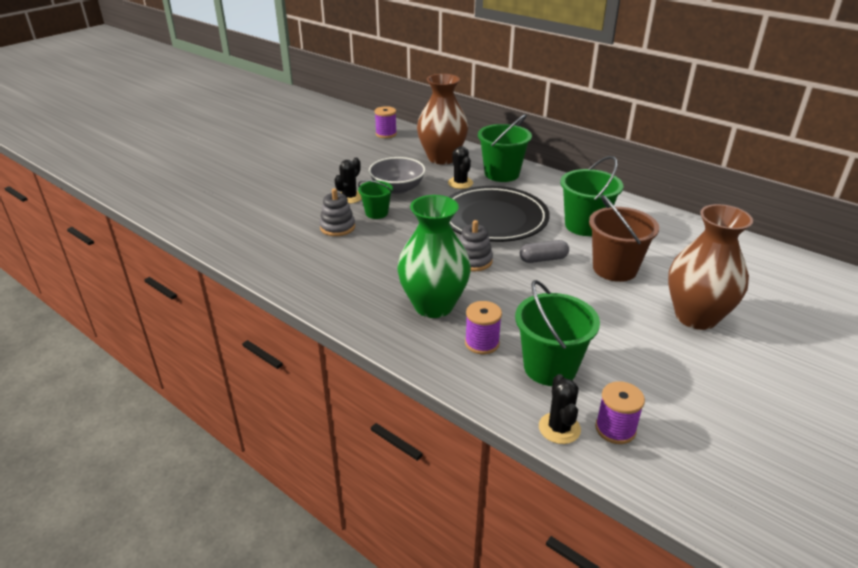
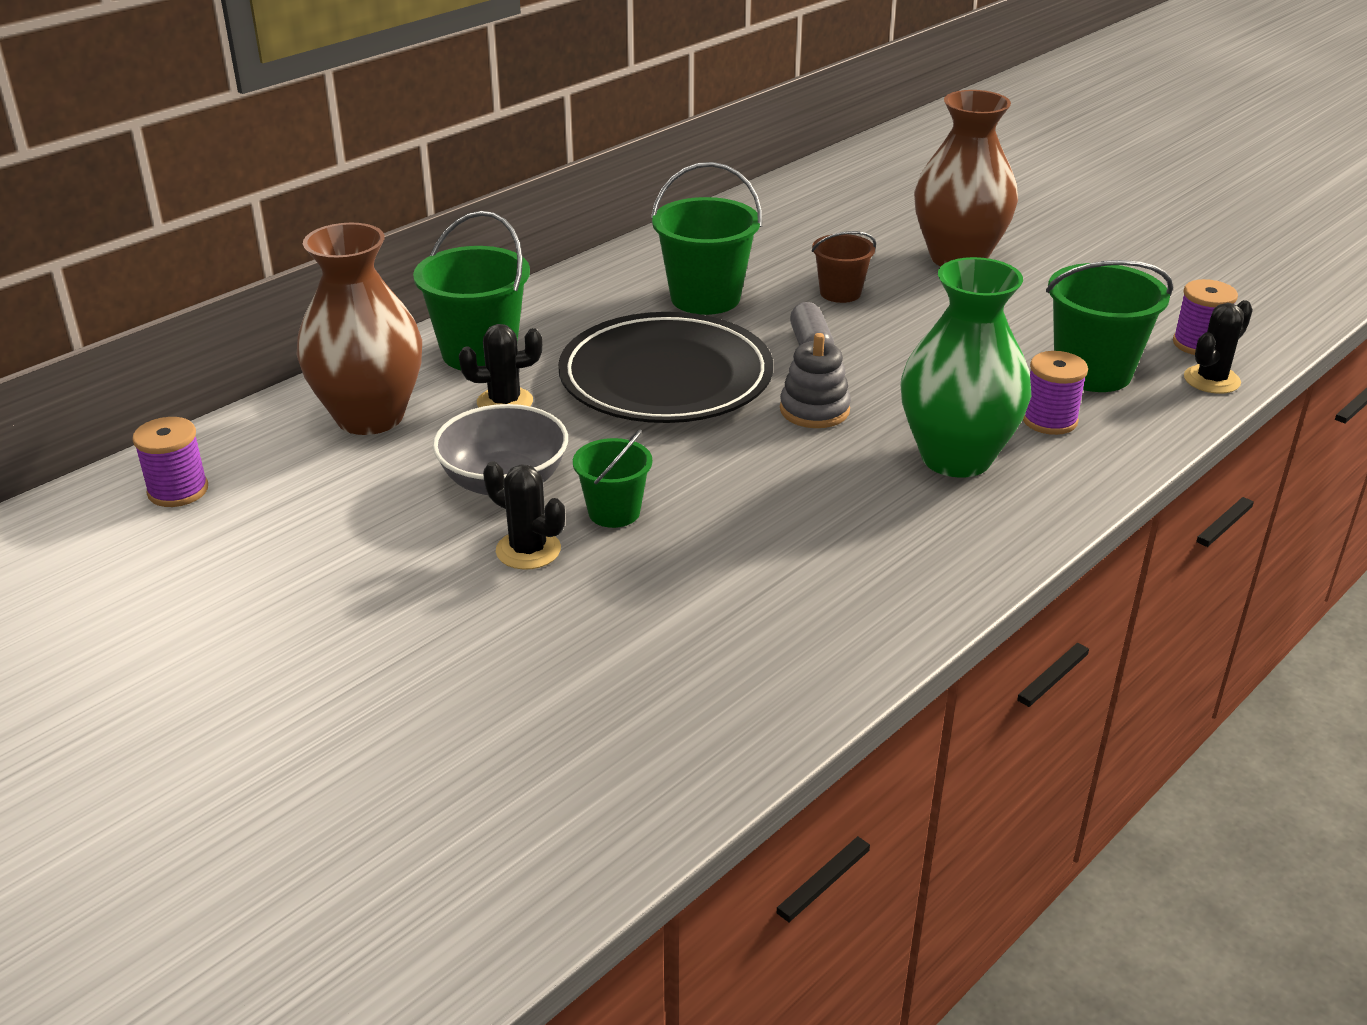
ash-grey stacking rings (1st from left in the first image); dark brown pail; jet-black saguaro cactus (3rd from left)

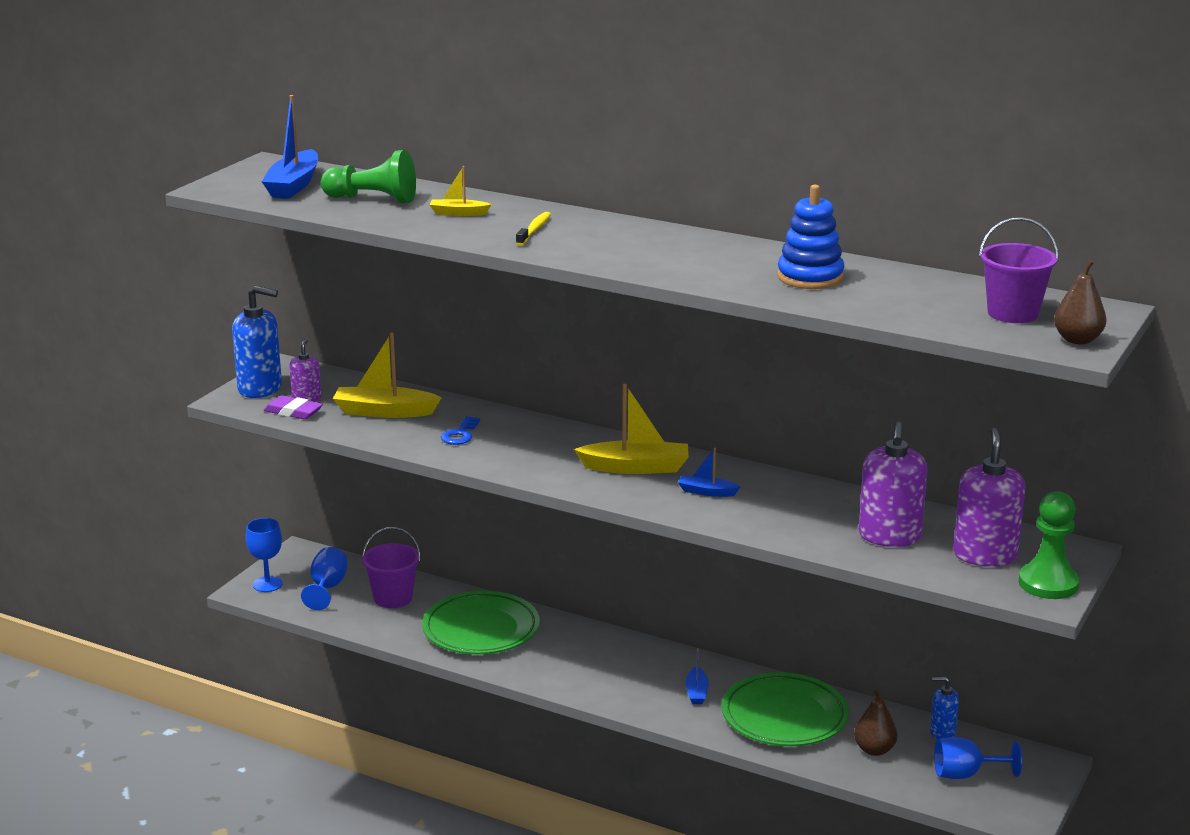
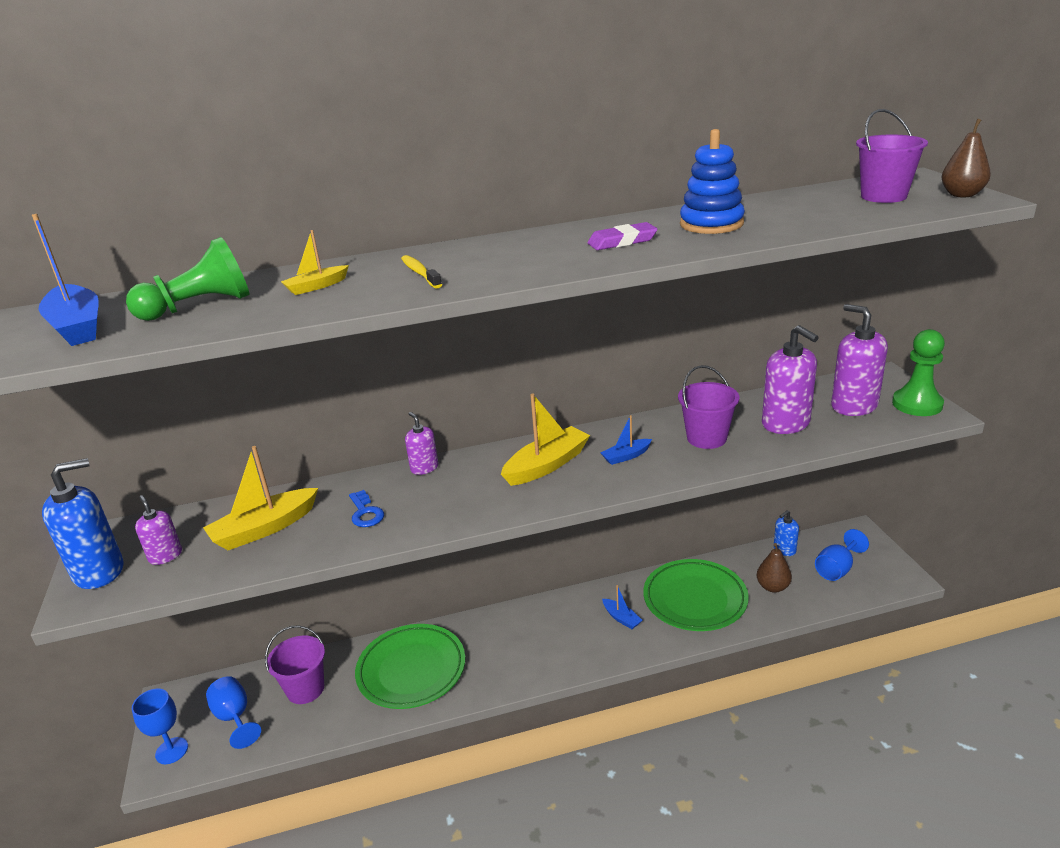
purple eraser; purple pail (2nd from left); purple soap pump (2nd from left)

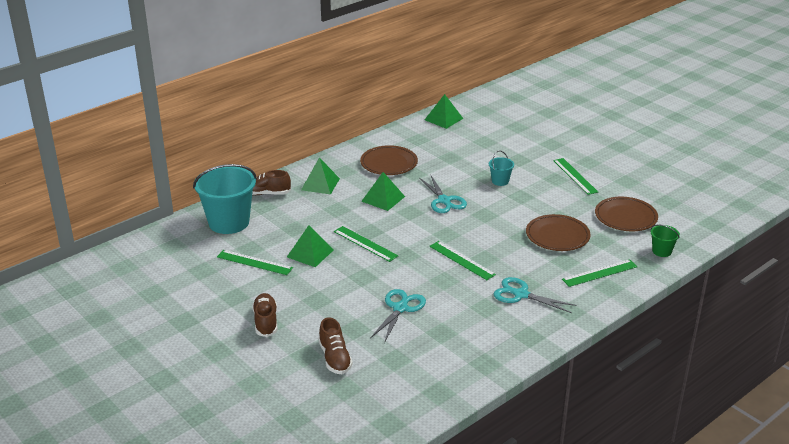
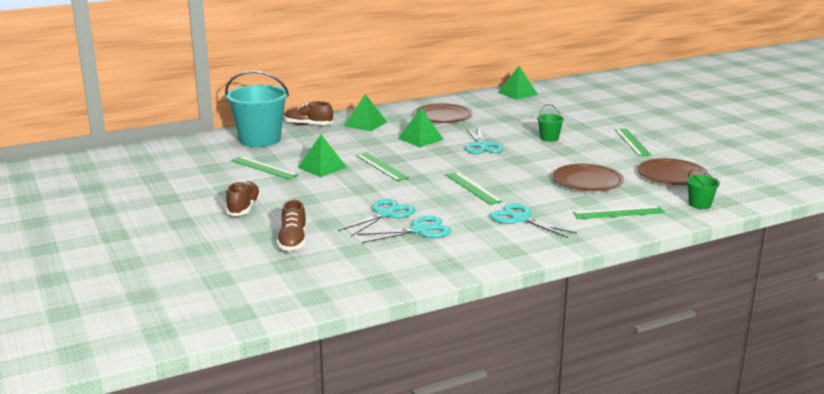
green pail (1st from left); aqua pair of scissors (2nd from left)

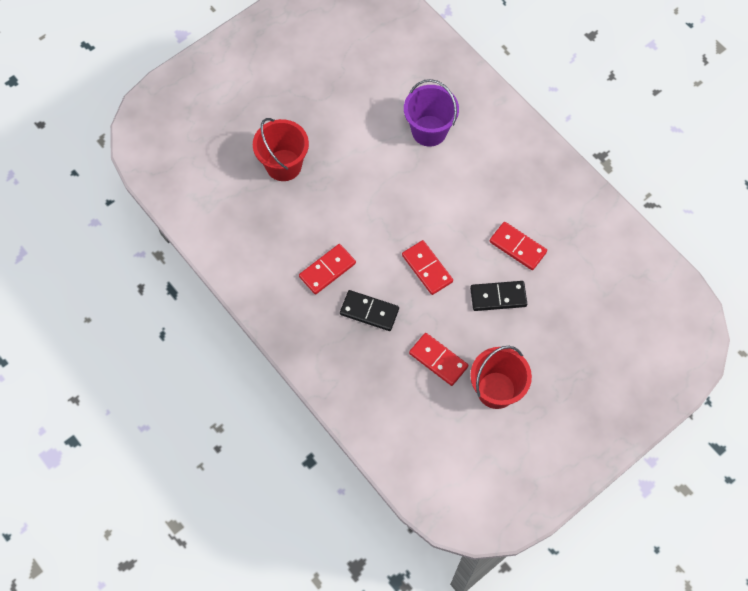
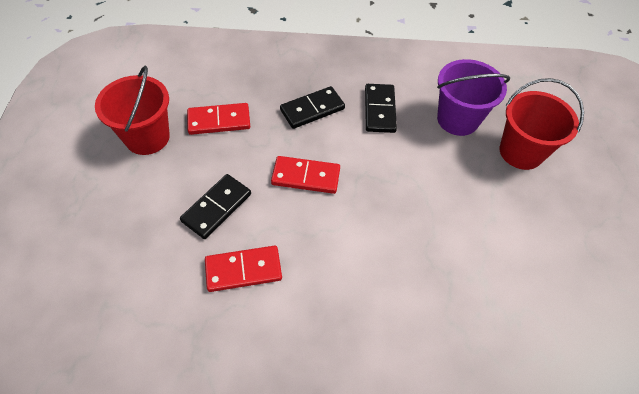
purple pail; jet-black domino tile (3rd from left)

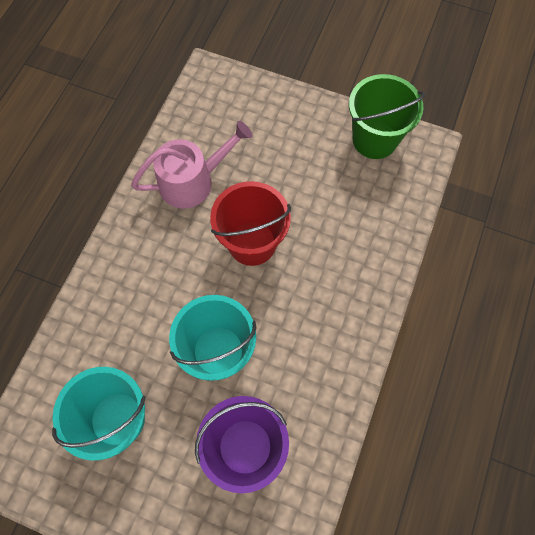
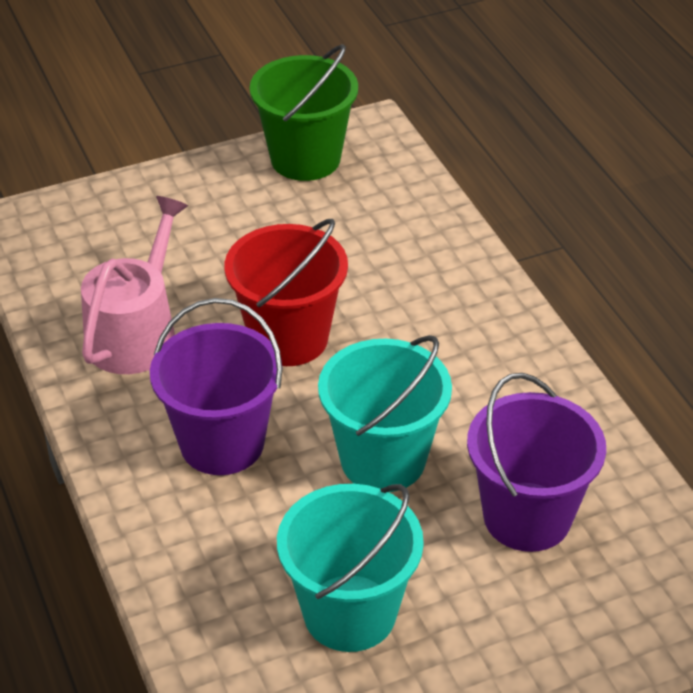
purple pail (1st from left)

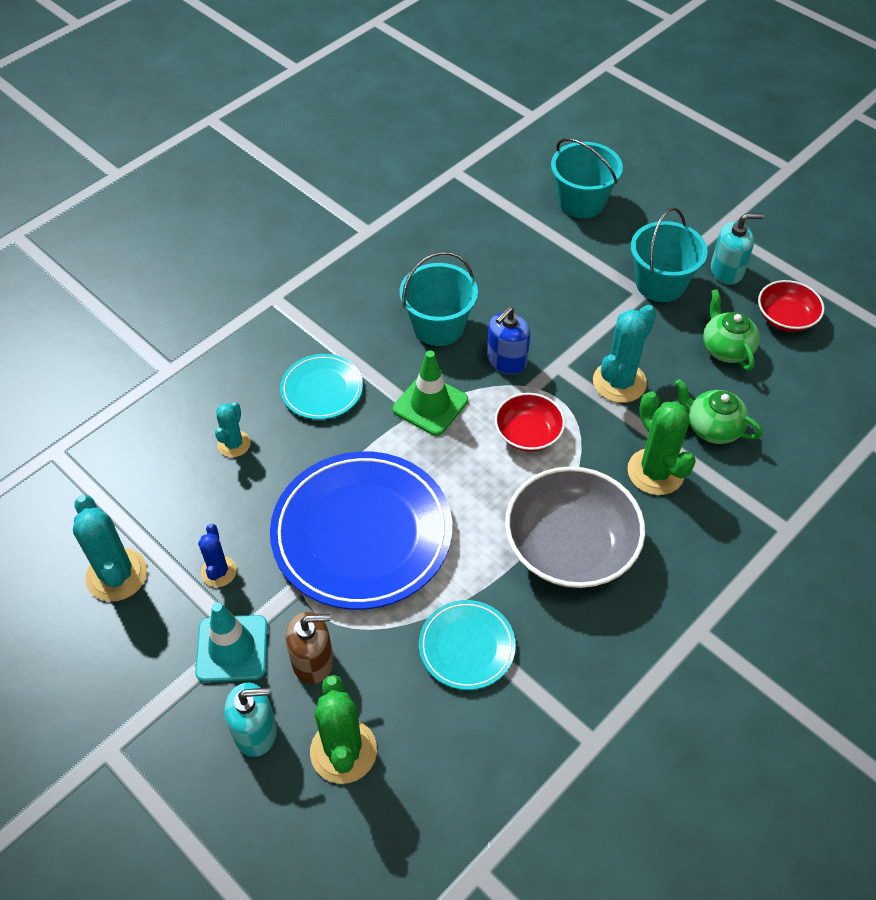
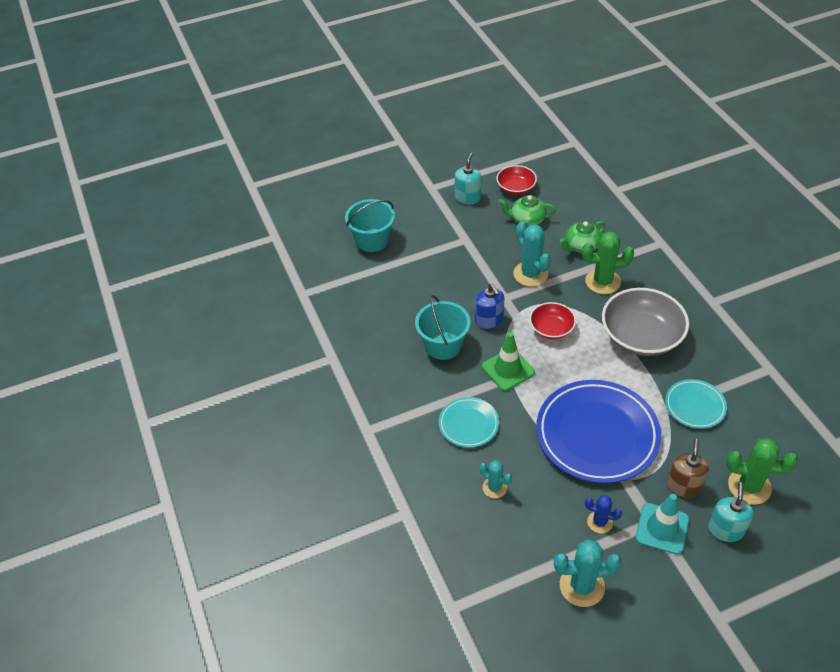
aqua pail (3rd from left in the first image)

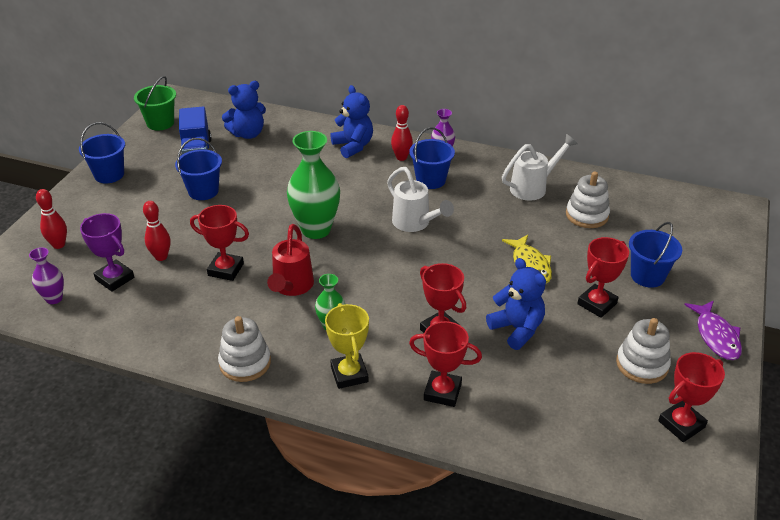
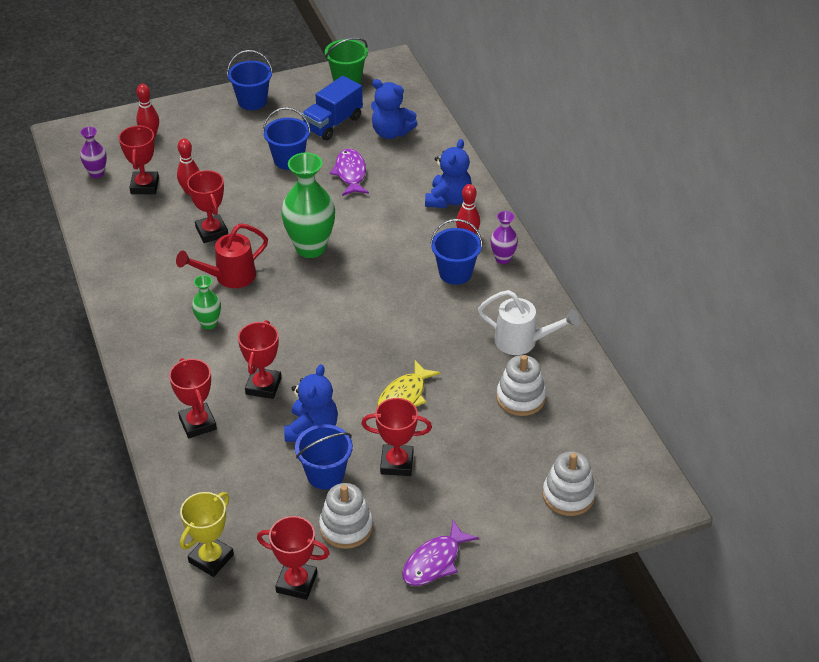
white watering pot (1st from left in the first image); scarlet award cup (1st from left); royal blue pail (3rd from left); bright yellow award cup; white stacking rings (3rd from left); purple toy fish (1st from left)

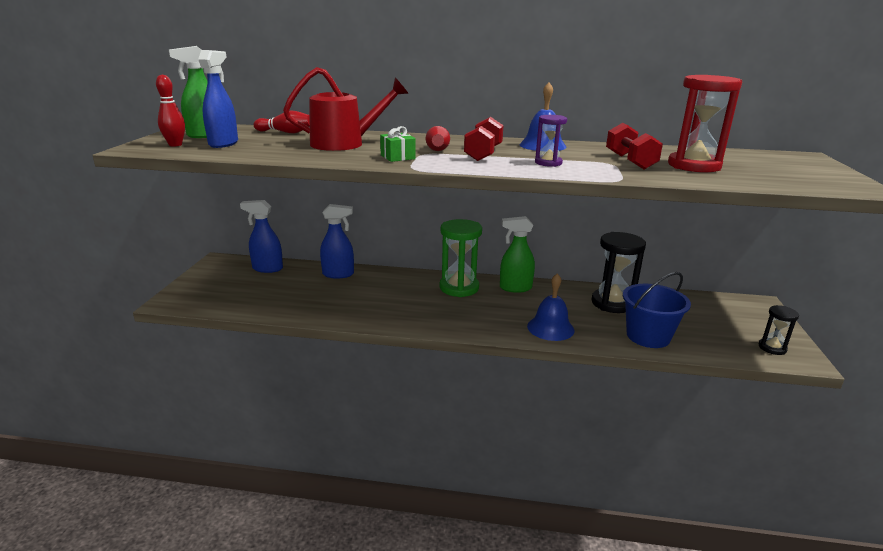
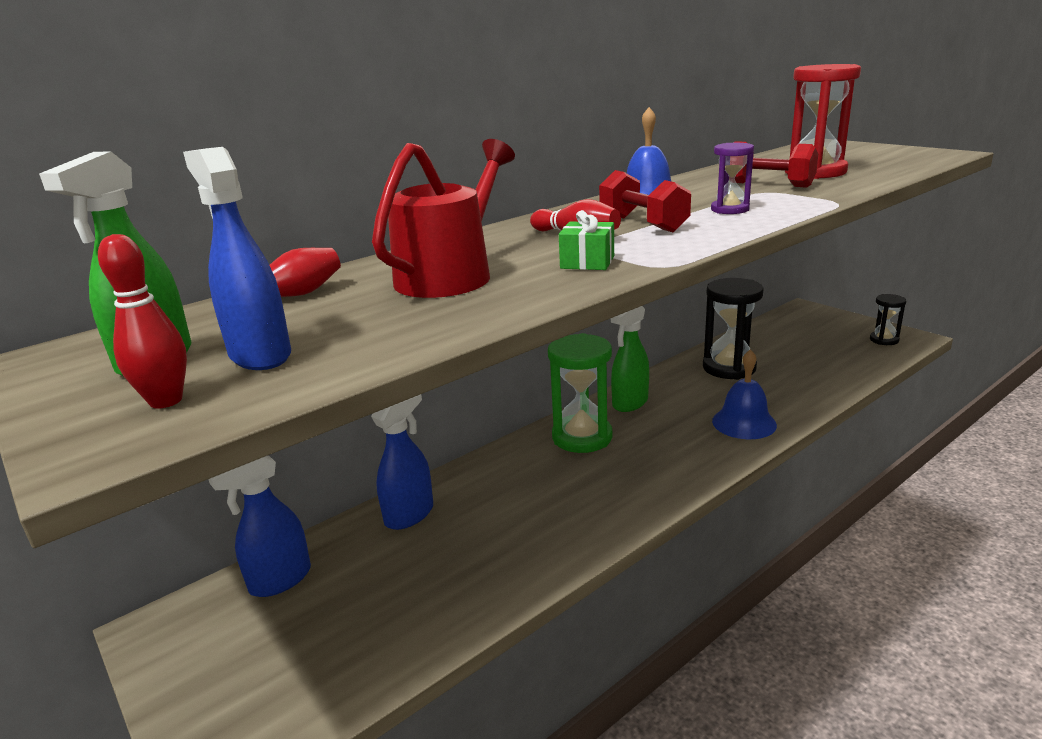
royal blue pail

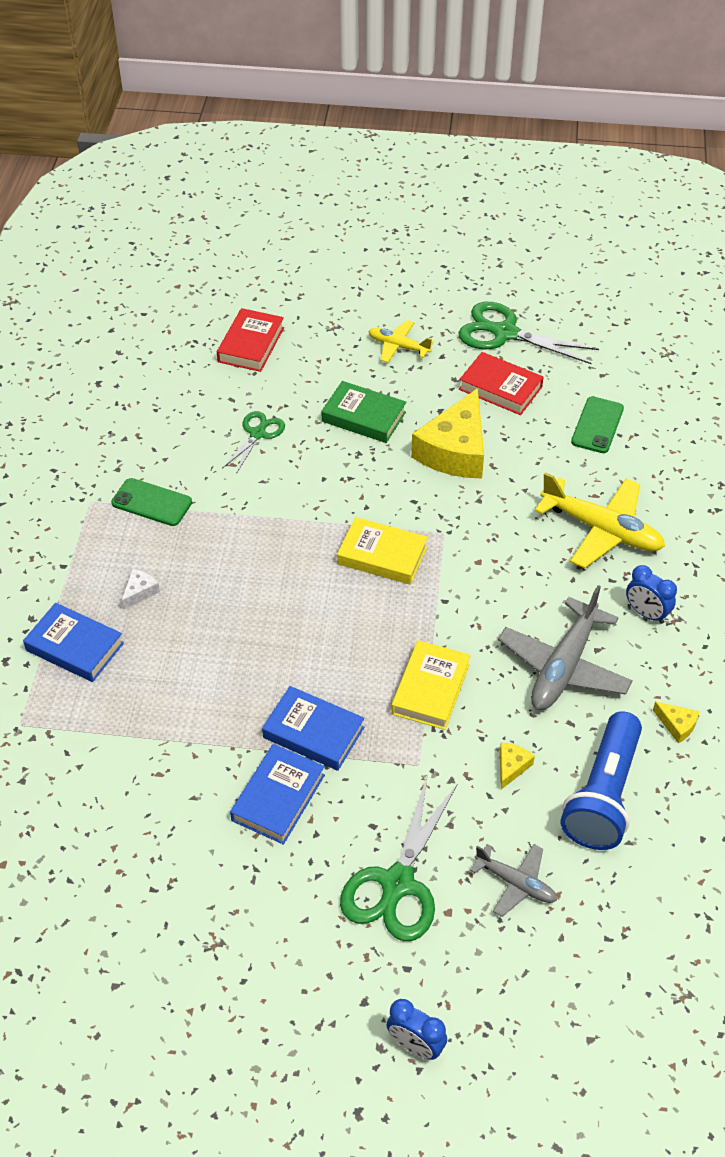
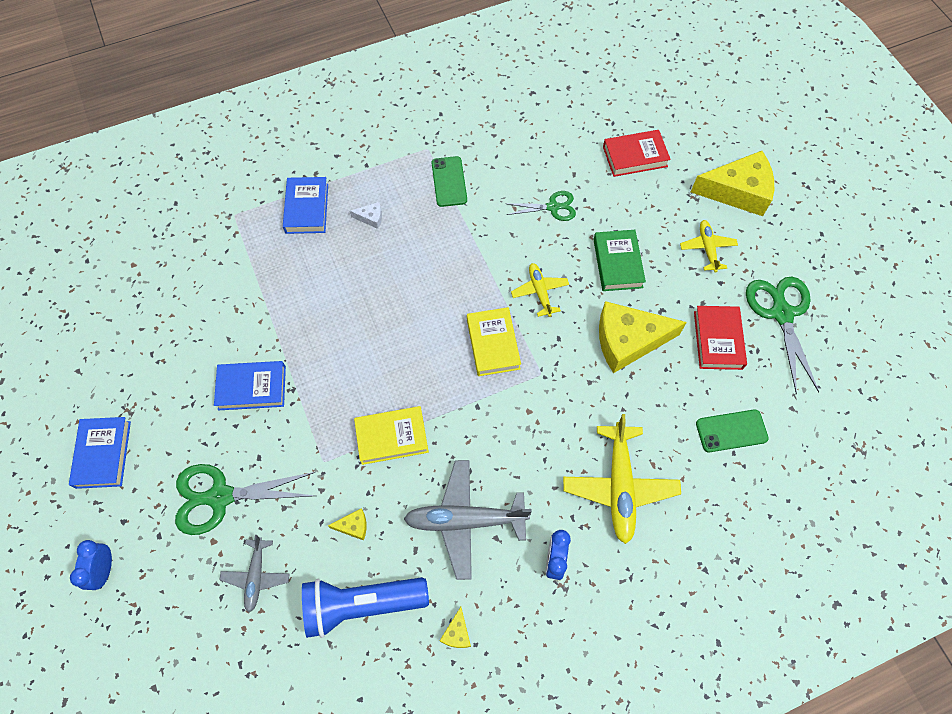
royal blue hardcover (1st from left); bright yellow cheese wedge (4th from left); bright yellow plane (1st from left)

